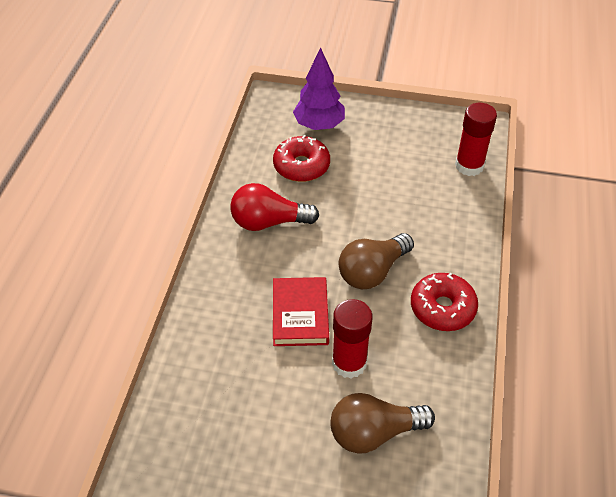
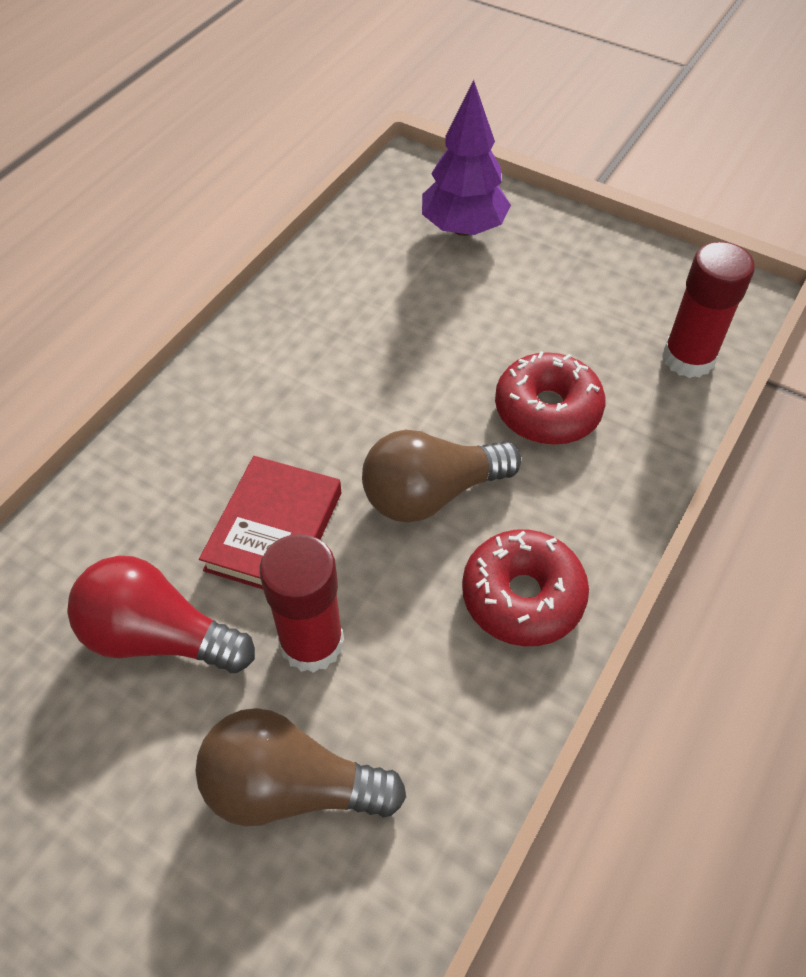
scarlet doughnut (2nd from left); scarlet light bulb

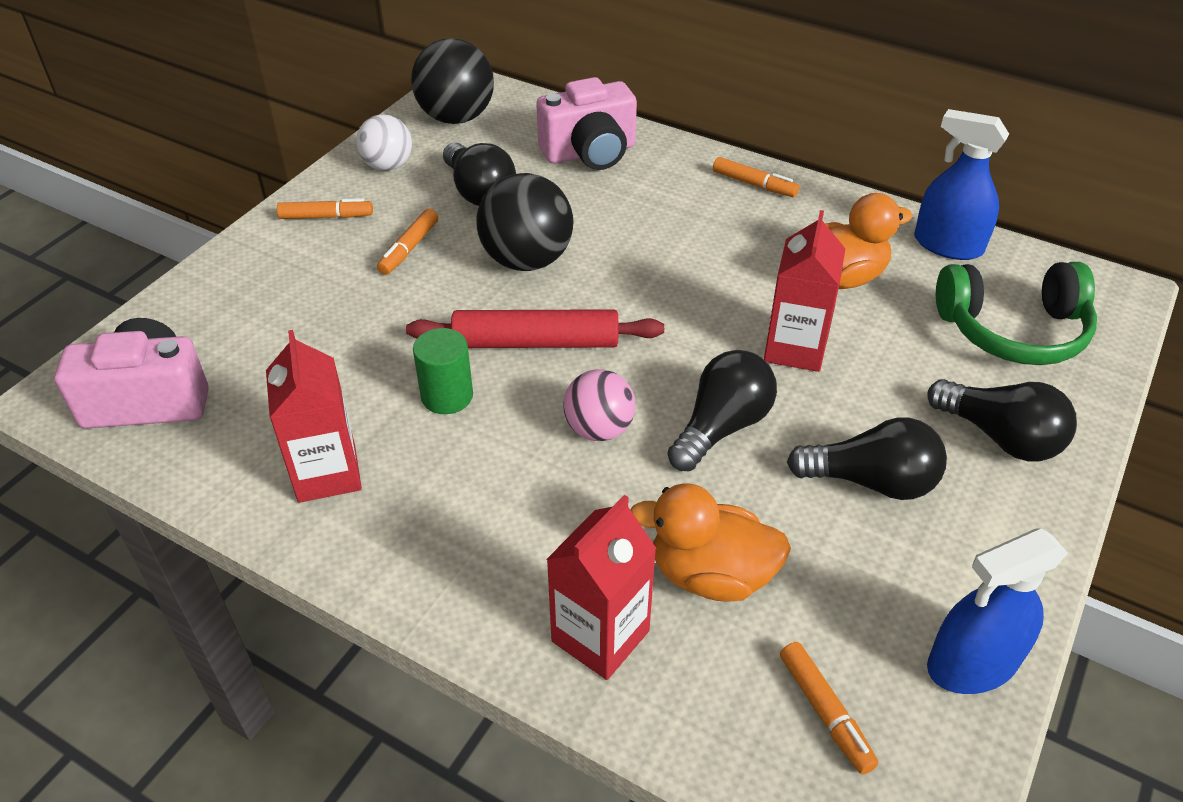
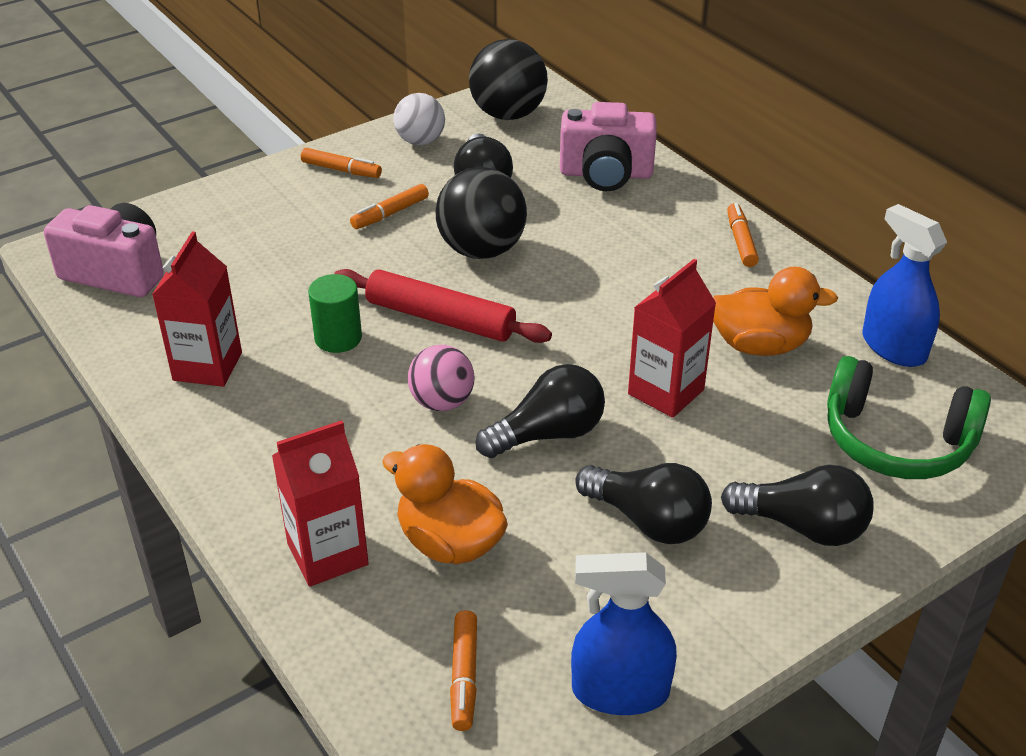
bright orange marker (4th from left); jet-black light bulb (4th from left)

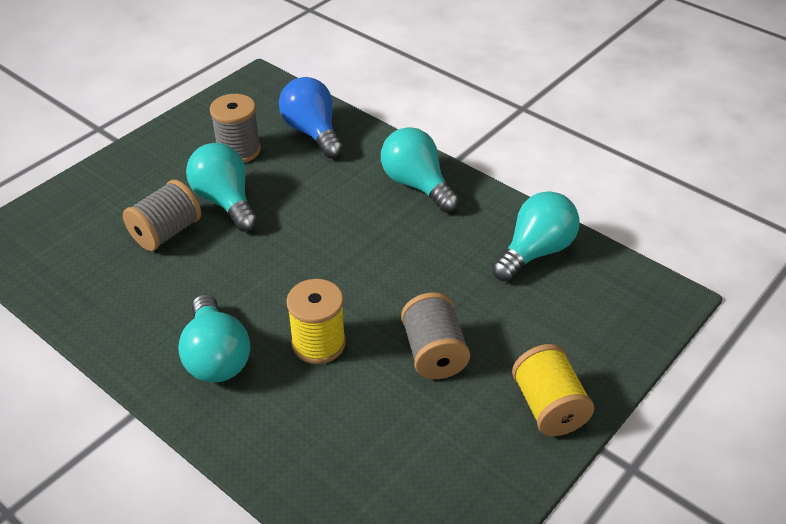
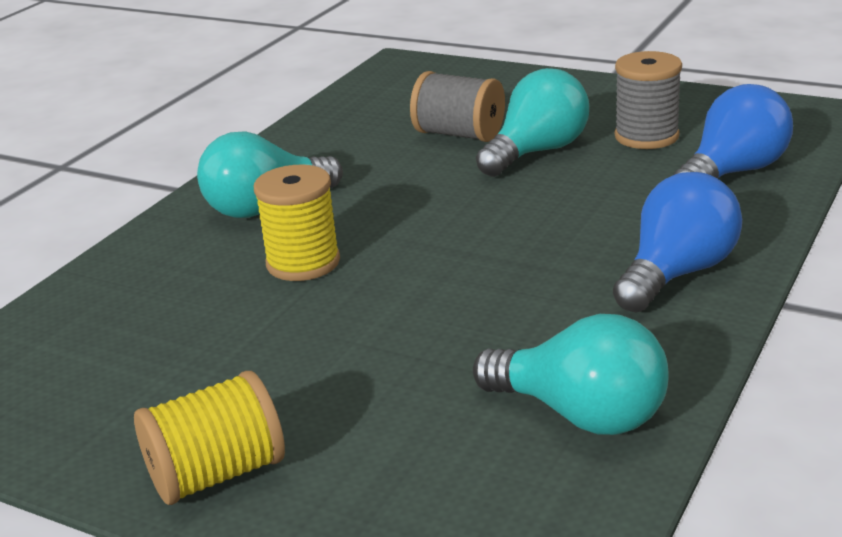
royal blue light bulb (1st from left); ash-grey reel of thread (3rd from left in the first image)

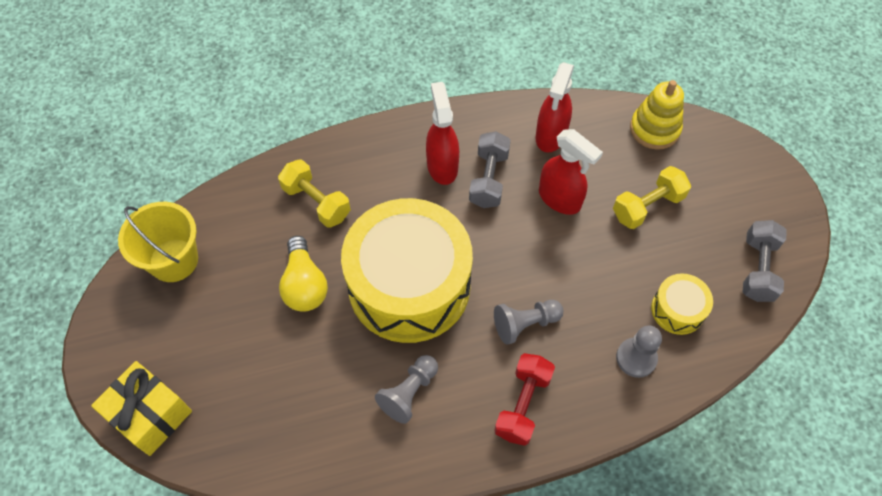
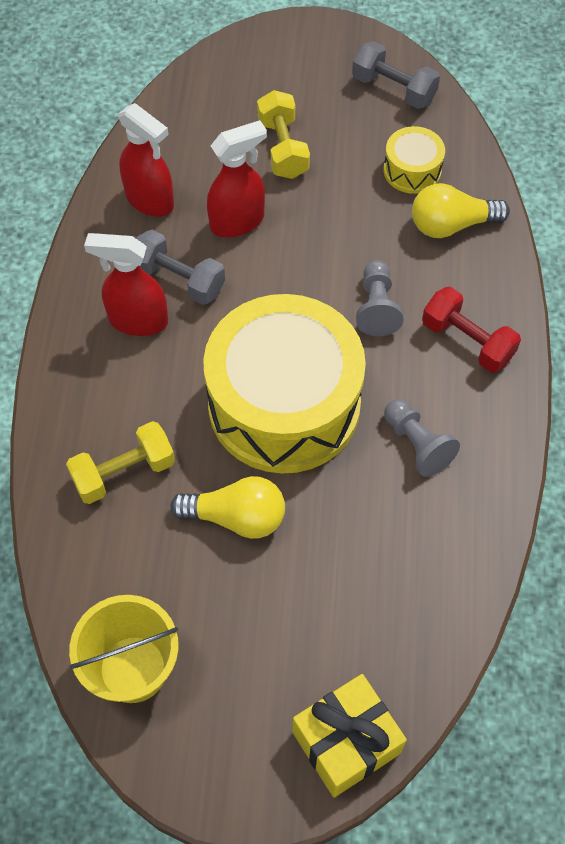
bright yellow stacking rings; bright yellow light bulb (2nd from left)

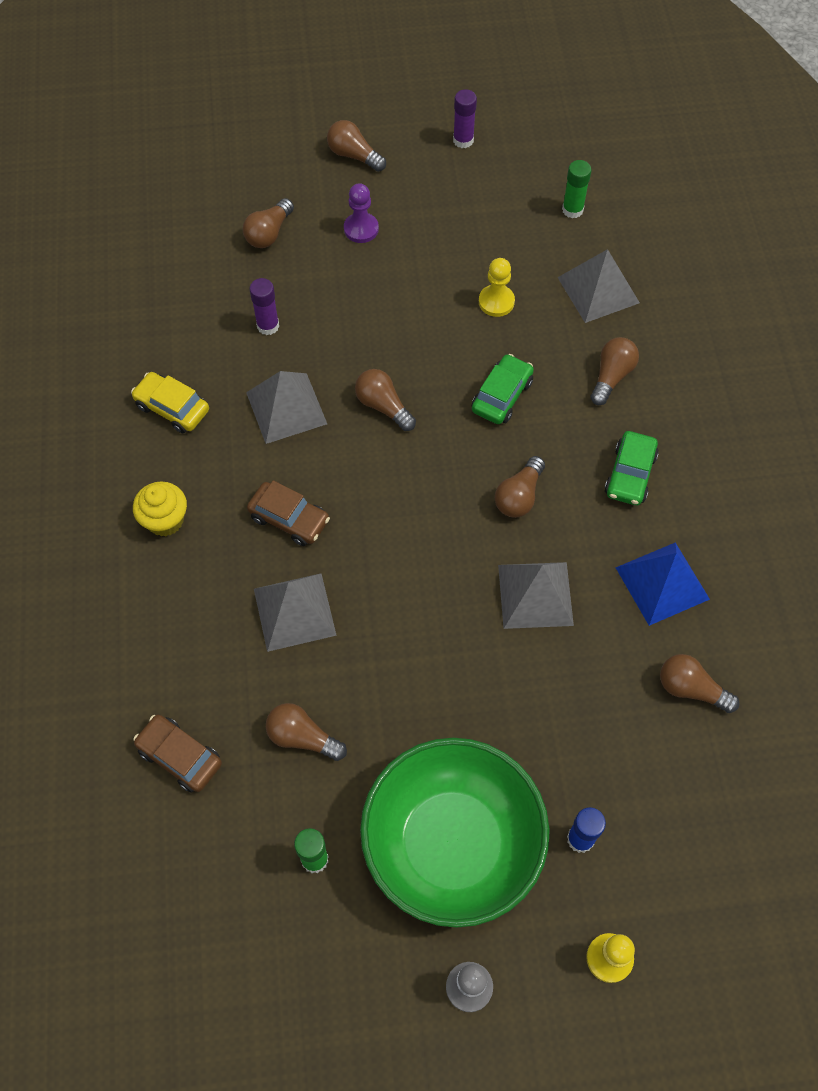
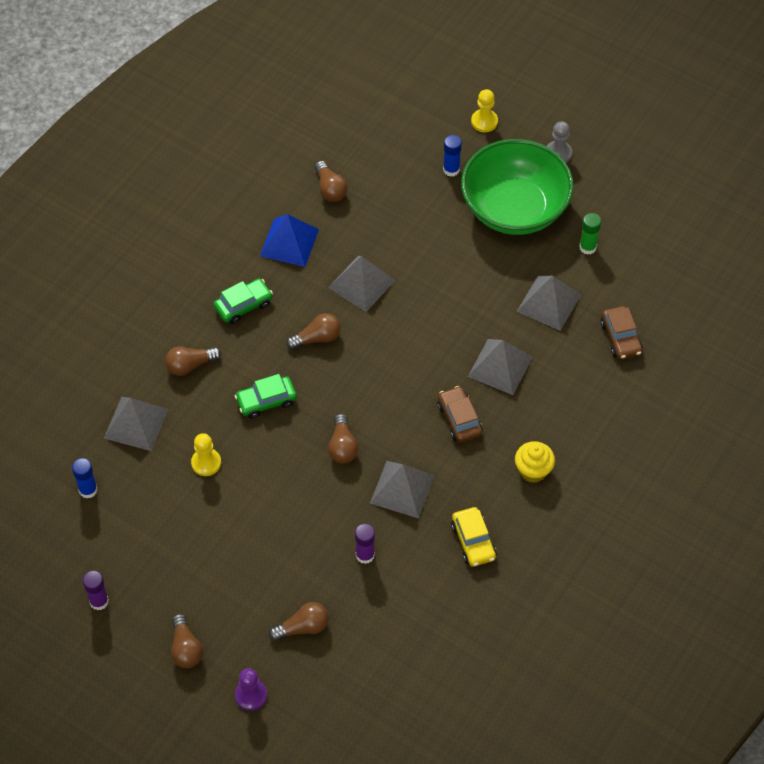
royal blue glue (1st from left); purple chess pawn; ash-grey pyramid shape (5th from left)

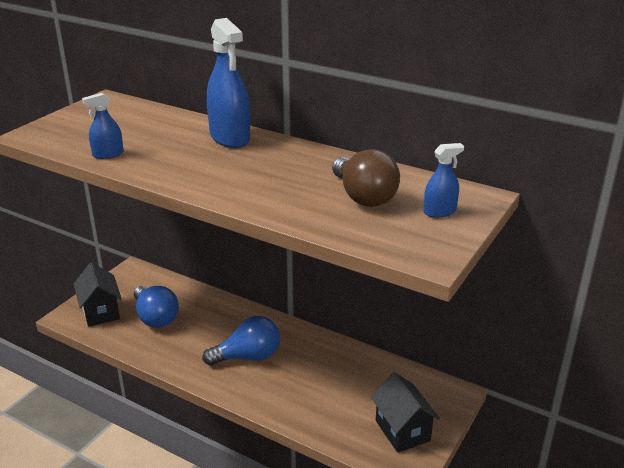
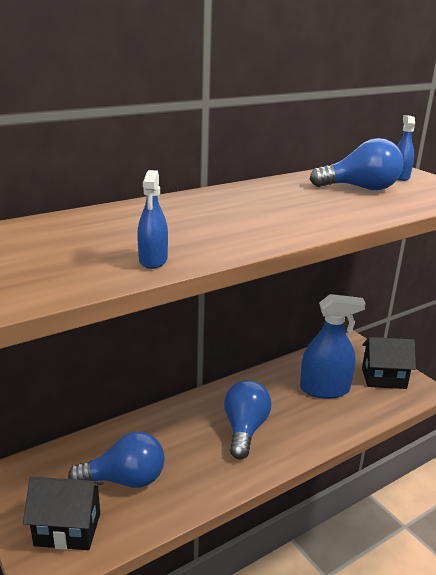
royal blue sprayer (2nd from left); royal blue light bulb (3rd from left)

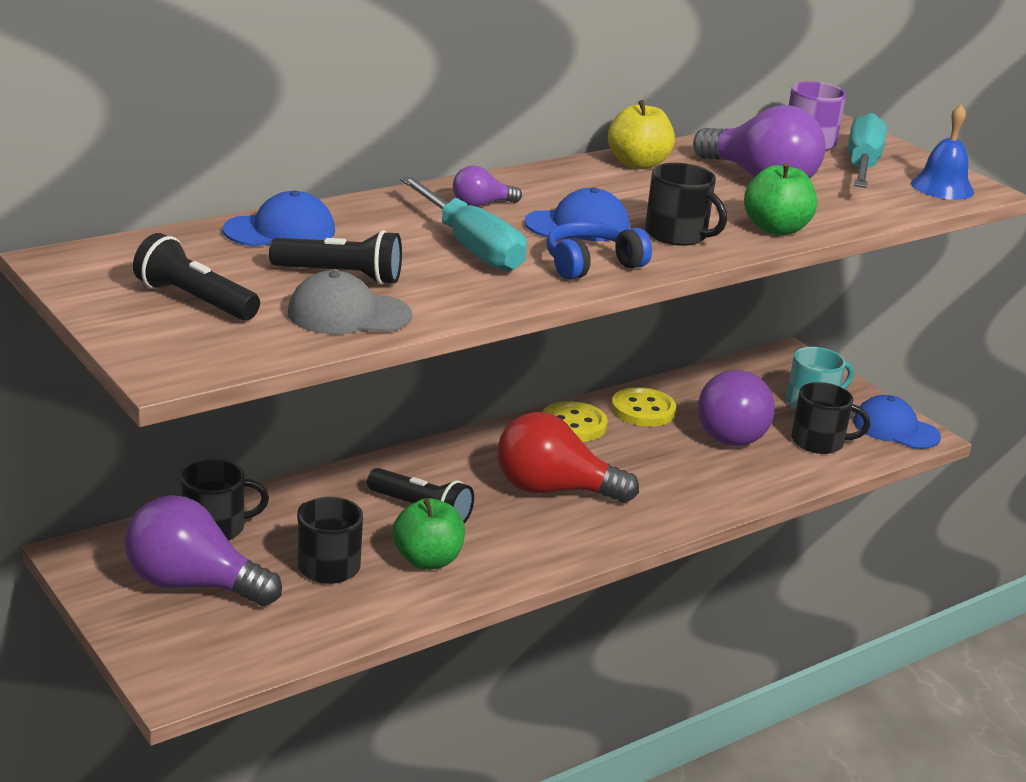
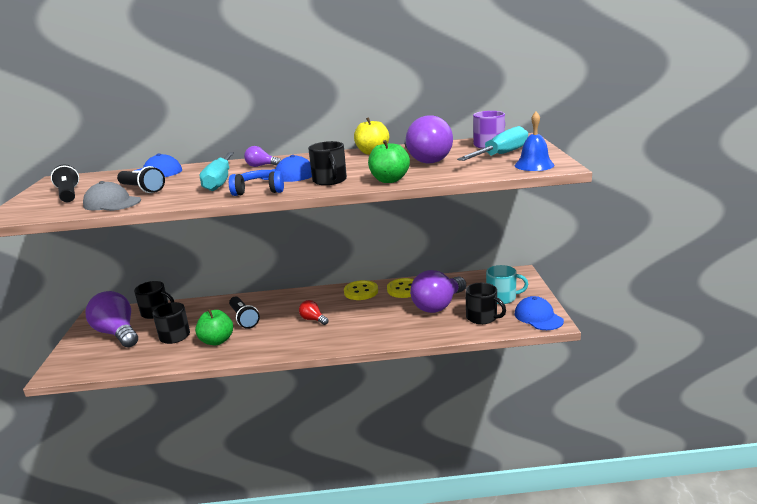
scarlet light bulb

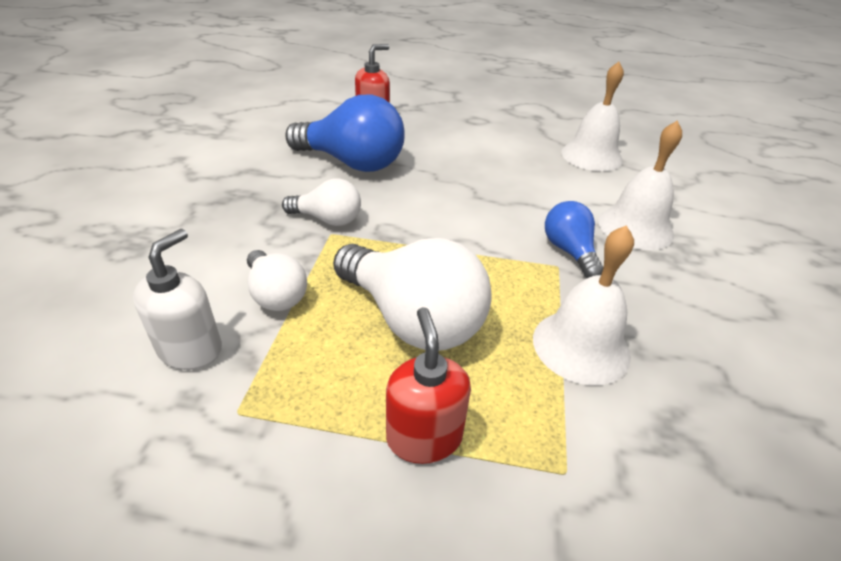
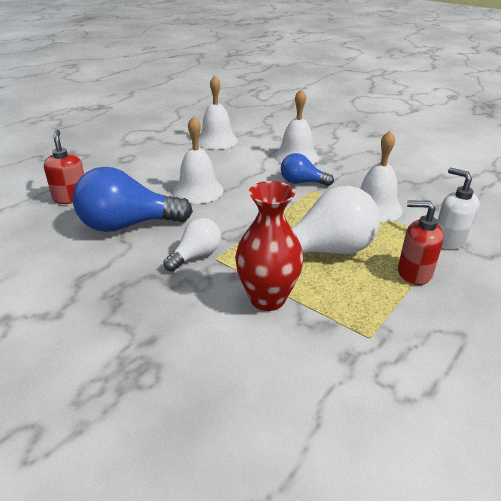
royal blue light bulb (1st from left); white soap pump; scarlet vase; white school bell (1st from left)

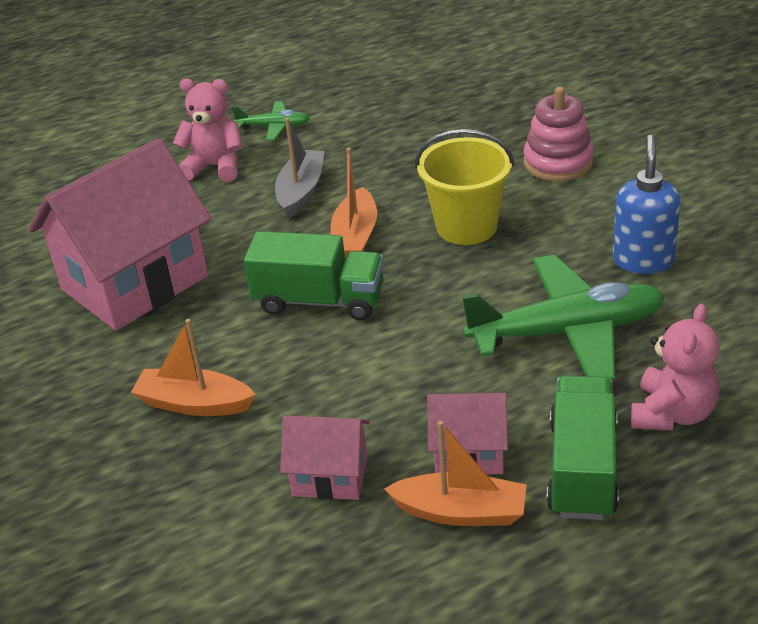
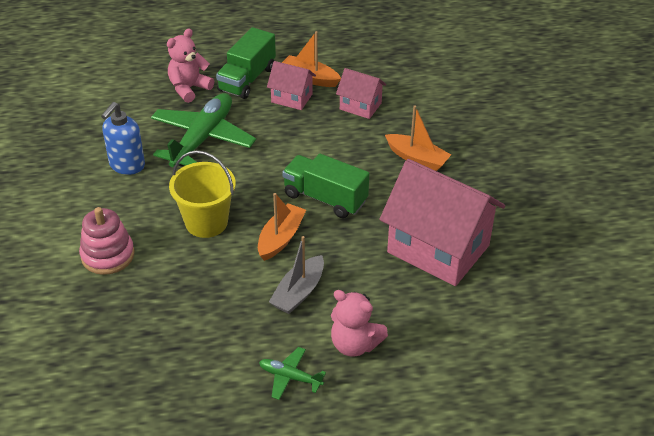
rosy cottage (3rd from left); green plane (1st from left)

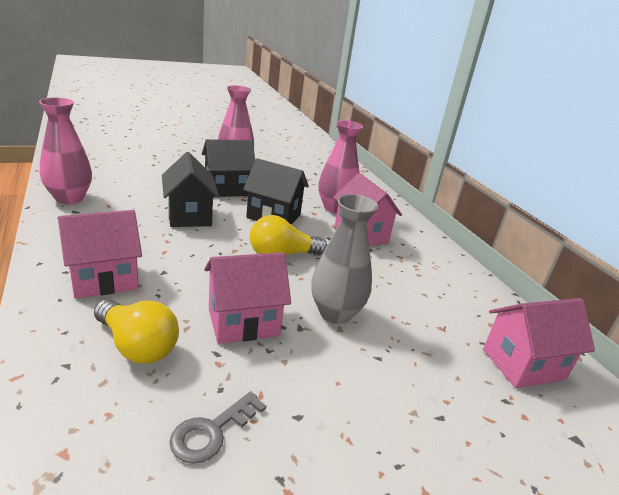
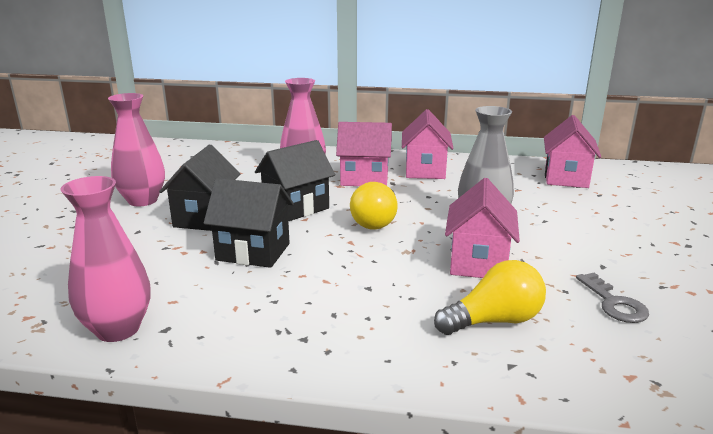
rosy cottage (2nd from left)

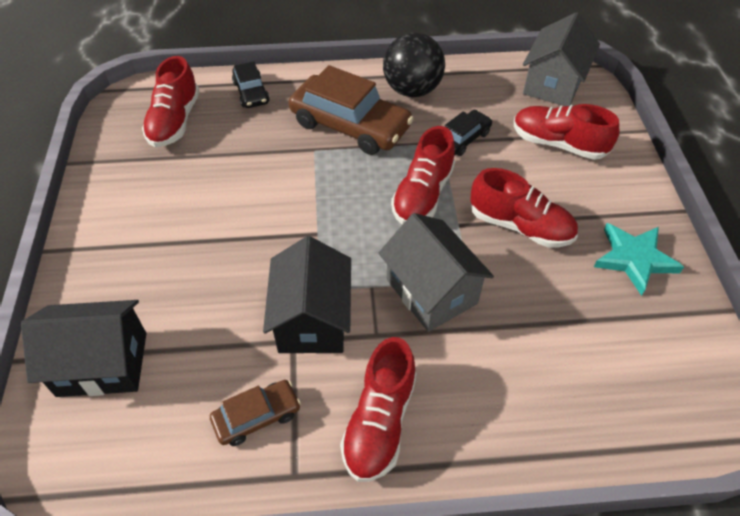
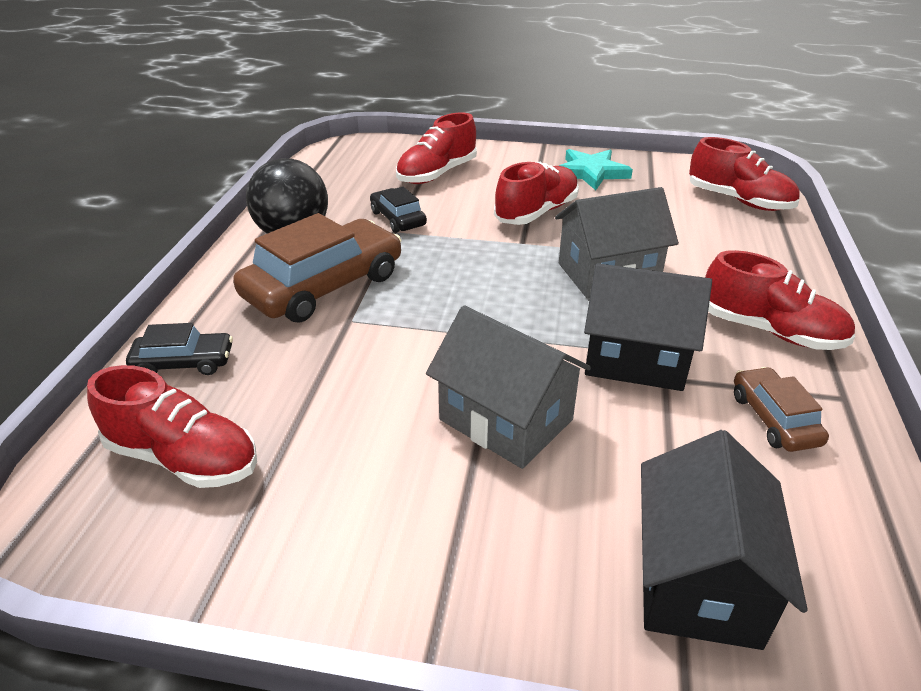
ash-grey cottage (1st from left); scarlet shoe (4th from left)

